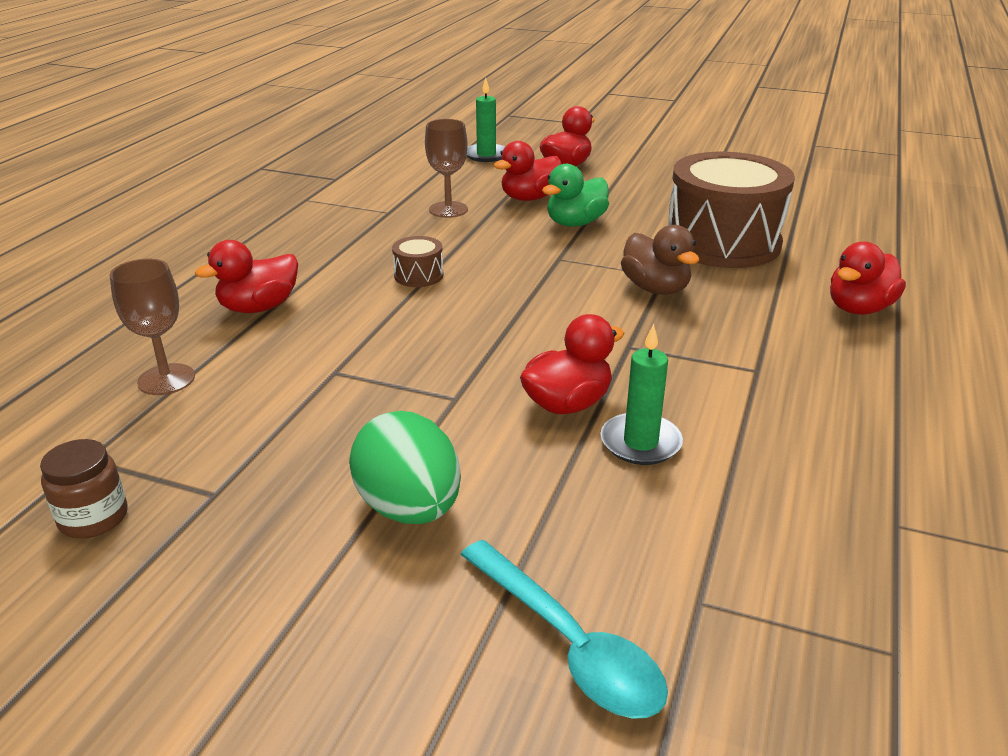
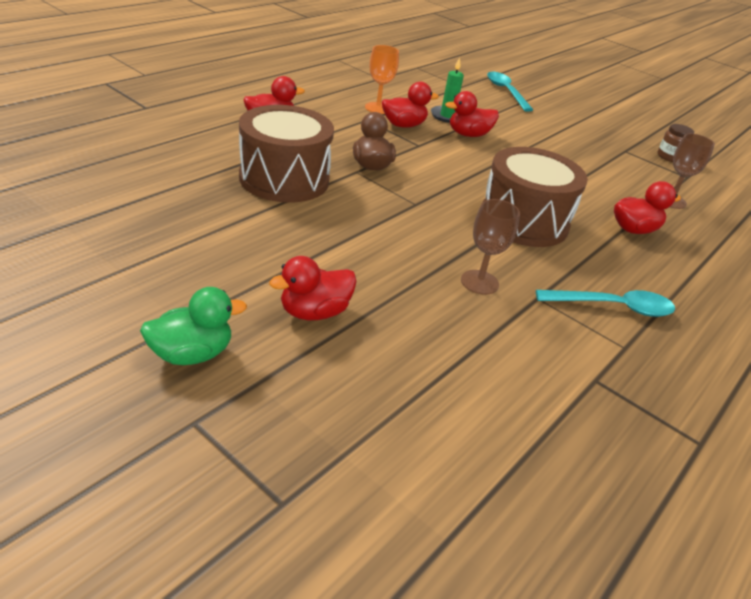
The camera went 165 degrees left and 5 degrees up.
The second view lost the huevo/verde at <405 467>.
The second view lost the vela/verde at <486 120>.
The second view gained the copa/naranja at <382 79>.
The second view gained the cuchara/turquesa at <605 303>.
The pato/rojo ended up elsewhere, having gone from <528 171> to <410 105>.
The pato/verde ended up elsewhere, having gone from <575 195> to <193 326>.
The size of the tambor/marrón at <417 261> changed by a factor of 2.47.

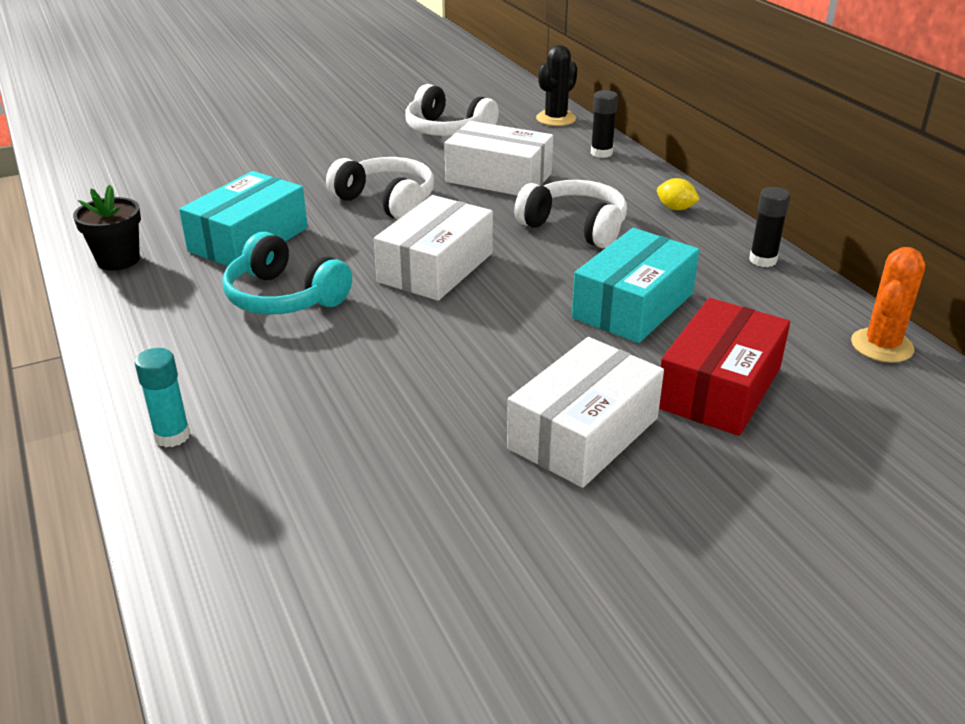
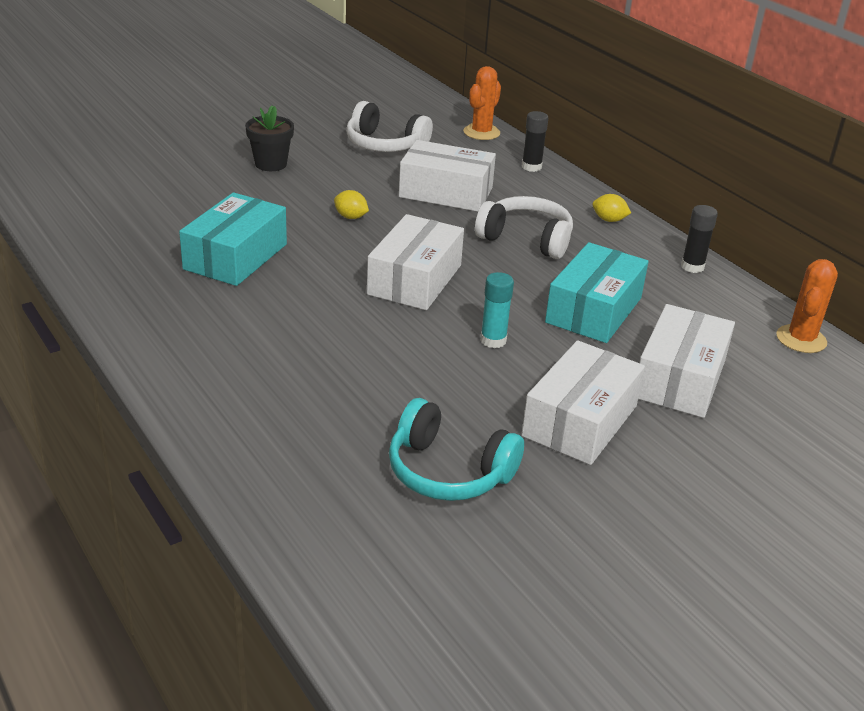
The camera went 10 degrees left and 0 degrees up.
The maceta/negro ended up elsewhere, having gone from <107 228> to <269 138>.
The barra de pegamento/turquesa ended up elsewhere, having gone from <162 397> to <497 310>.
The auriculares/turquesa ended up elsewhere, having gone from <287 273> to <456 449>.
Where the auriculares/blanco stood at <380 188>, the limón/amarillo came to stand at <351 204>.
What was the cactus/negro at <557 85> turned into the cactus/naranja at <482 103>.
What was the caja/rojo at <724 367> turned into the caja/blanco at <686 361>.

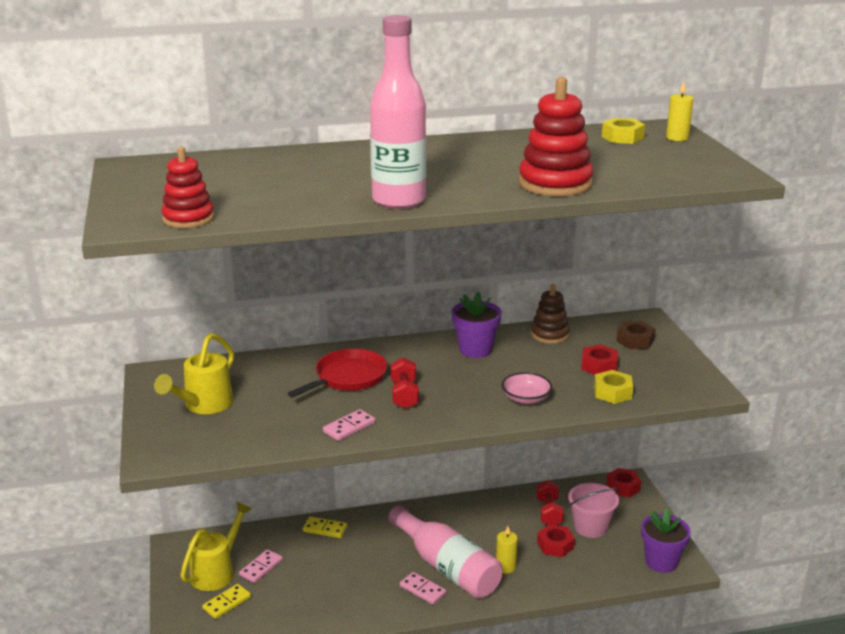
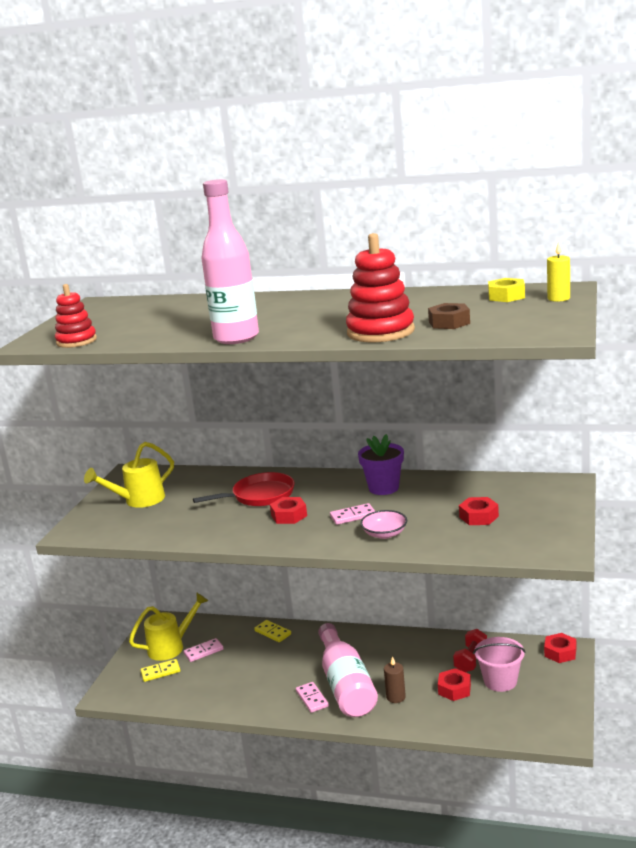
The camera went 30 degrees right and 5 degrees down.
The second view lost the juguete apilable/marrón at <550 314>.
The second view lost the tuerca/amarillo at <614 387>.
The second view lost the maceta/morado at <666 540>.
The ficha de dominó/rosa ended up elsewhere, having gone from <349 425> to <352 514>.
The tuerca/marrón ended up elsewhere, having gone from <636 335> to <449 316>.
Where the mancuerna/rojo stood at <405 383>, the tuerca/rojo came to stand at <288 510>.
What was the vela/amarillo at <507 550> turned into the vela/marrón at <395 679>.

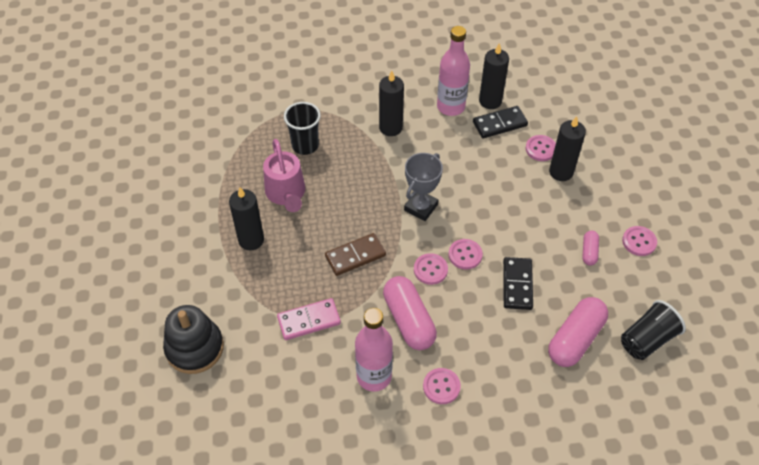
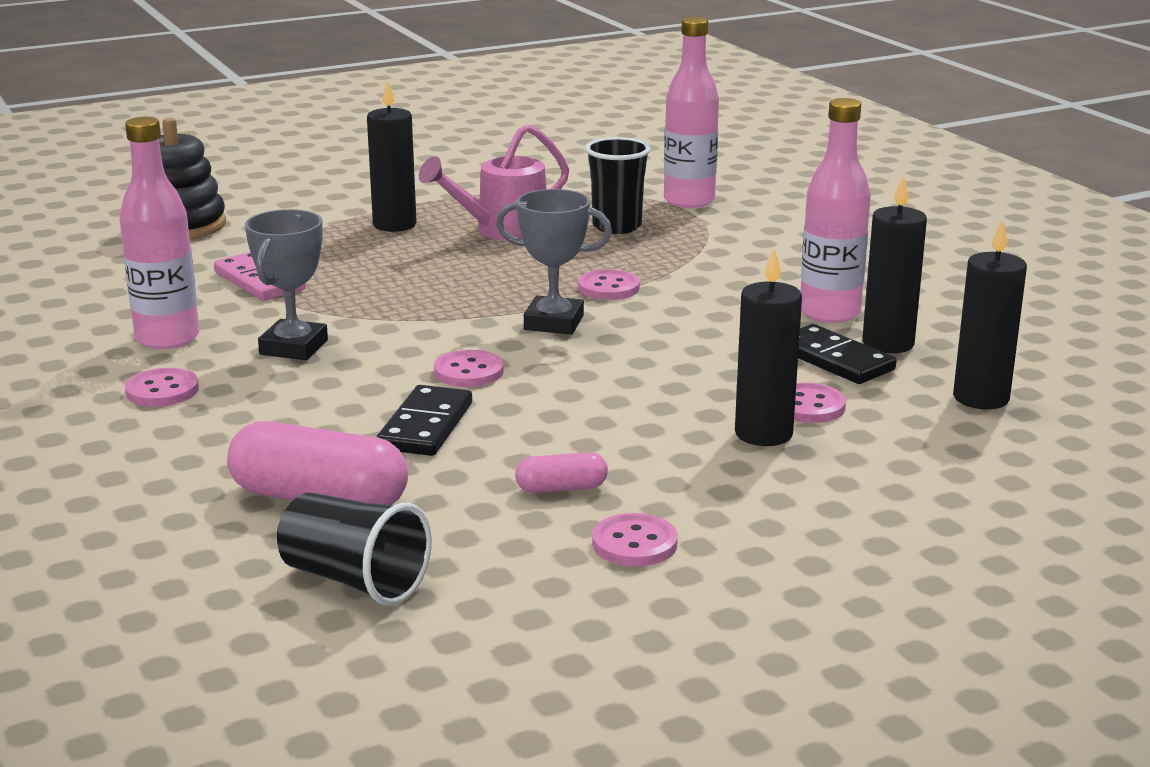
The camera went 70 degrees right and 30 degrees down.
The second view lost the ficha de dominó/marrón at <355 254>.
The second view gained the botella/rosa at <691 112>.
The vela/negro ended up elsewhere, having gone from <391 103> to <990 314>.
The botón/rosa ended up elsewhere, having gone from <431 269> to <609 284>.
Where the cápsula/rosa stood at <410 313>, the trofeo/gris came to stand at <286 284>.
The ficha de dominó/negro at <518 283> ended up facing another way, 60 degrees counterclockwise from before.

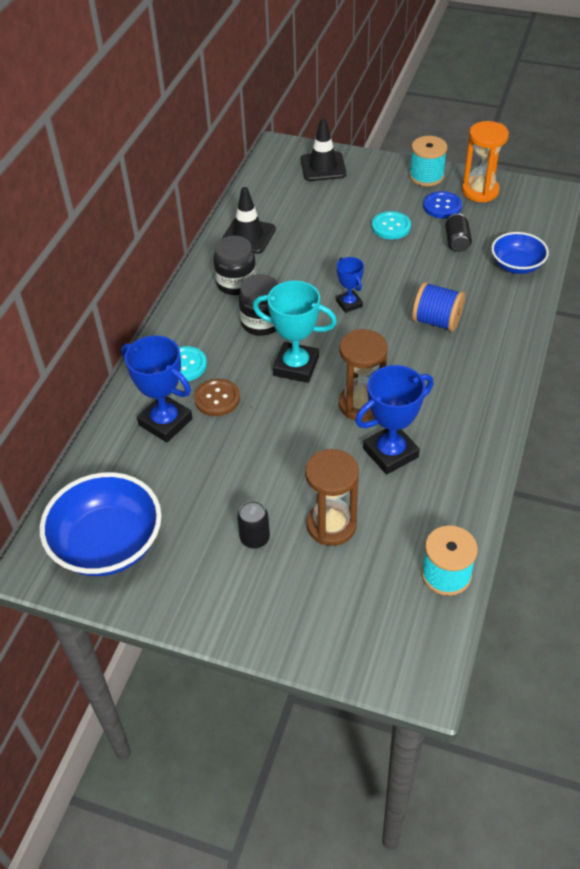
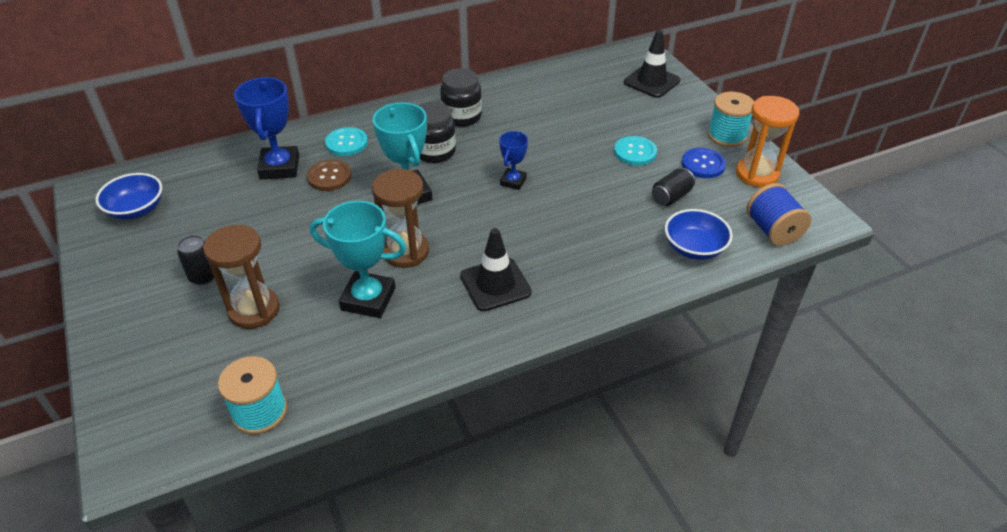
The camera went 45 degrees right and 5 degrees down.
The cono de tráfico/negro ended up elsewhere, having gone from <249 220> to <496 269>.
The carrete/azul ended up elsewhere, having gone from <438 307> to <778 214>.
What was the trofeo/azul at <394 420> turned into the trofeo/turquesa at <358 259>.
The size of the cuenco/azul at <101 524> changed by a factor of 0.60.

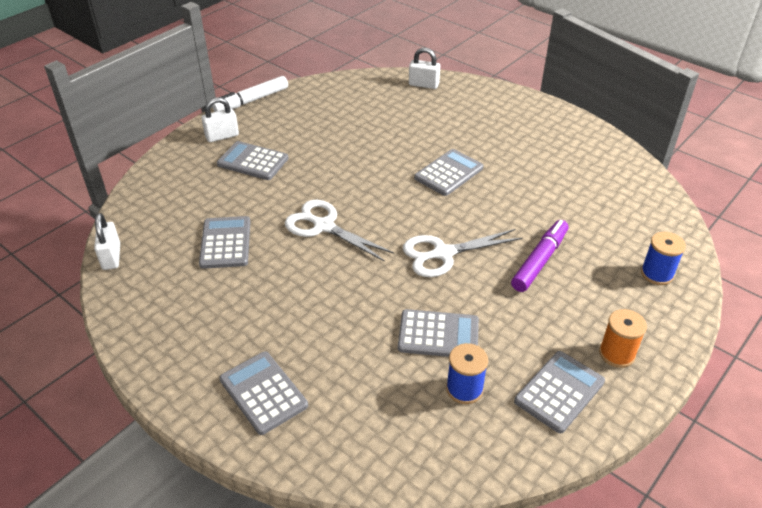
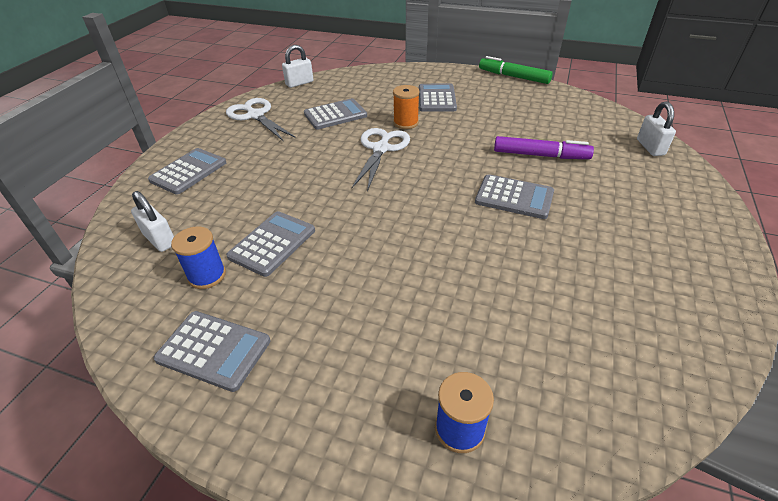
The camera went 70 degrees right and 0 degrees up.
The candado/blanco ended up elsewhere, having gone from <220 119> to <152 221>.
The tijeras/blanco ended up elsewhere, having gone from <463 253> to <261 119>.
The rotulador/morado ended up elsewhere, having gone from <539 256> to <544 147>.
The carrete/naranja ended up elsewhere, having gone from <623 338> to <406 107>.
What was the rotulador/blanco at <250 94> turned into the rotulador/verde at <516 70>.
The calculadora/gris at <438 333> ended up facing another way, 135 degrees counterclockwise from before.

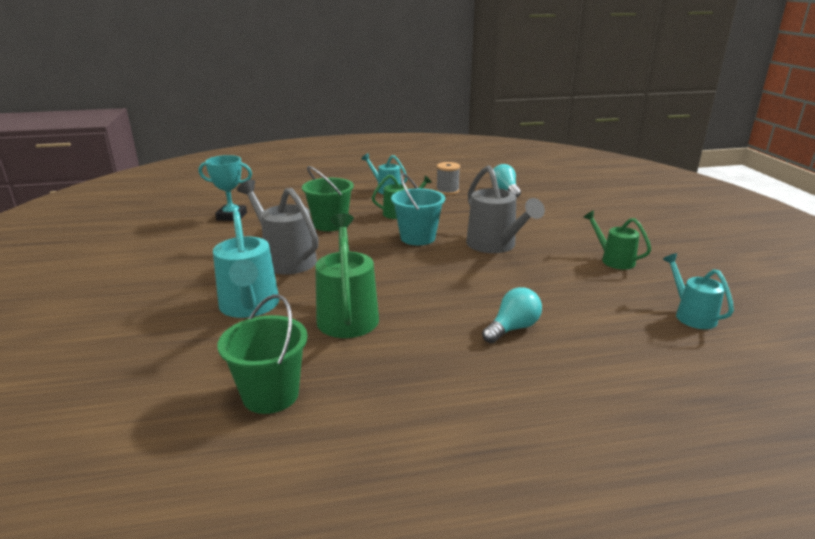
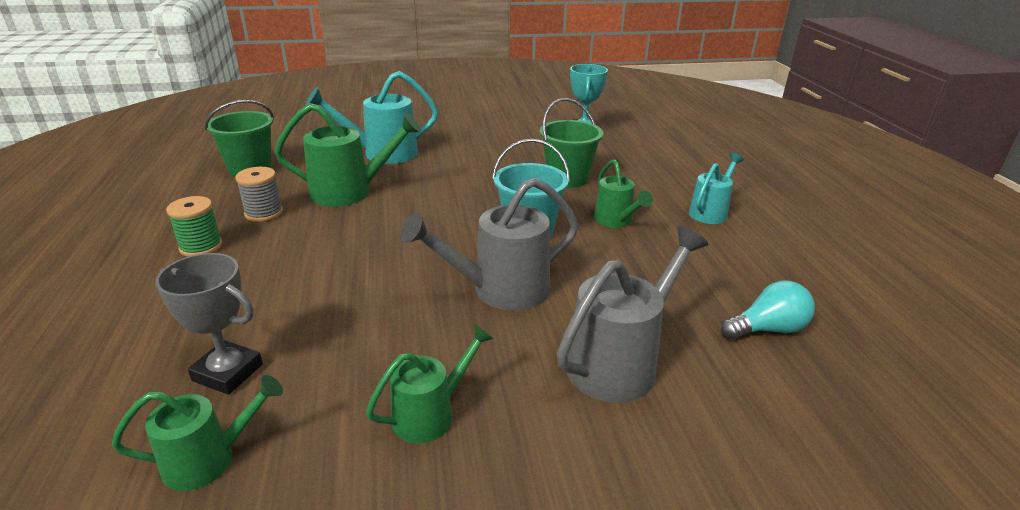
The camera went 90 degrees right and 5 degrees up.
The second view lost the bombilla/turquesa at <512 315>.
The second view gained the trofeo/gris at <209 324>.
The second view gained the carrete/verde at <194 226>.
The regadera/gris ended up elsewhere, having gone from <278 227> to <632 314>.
The carrete/gris ended up elsewhere, having gone from <448 178> to <259 194>.
What was the regadera/turquesa at <698 291> turned into the regadera/verde at <197 433>.

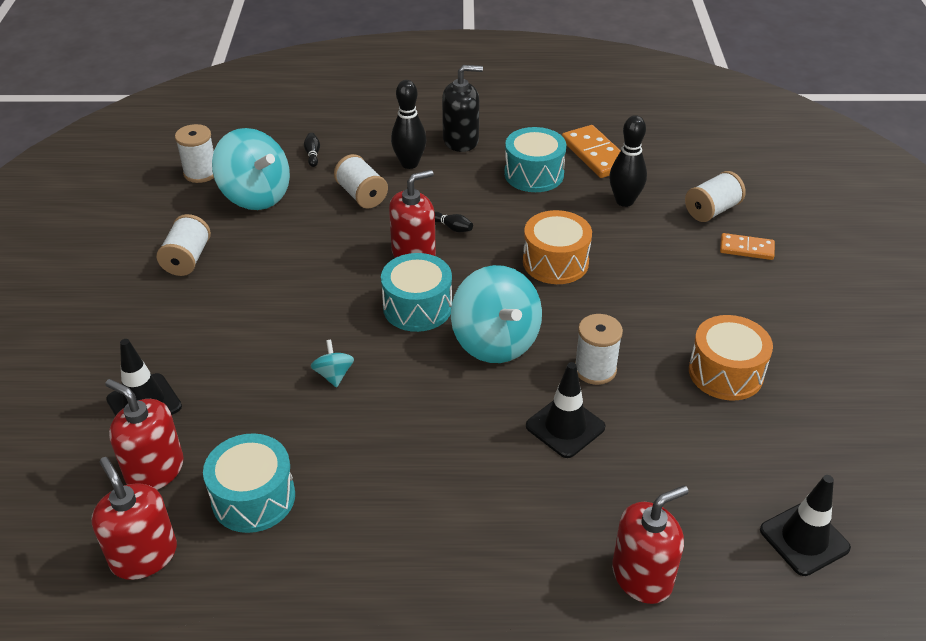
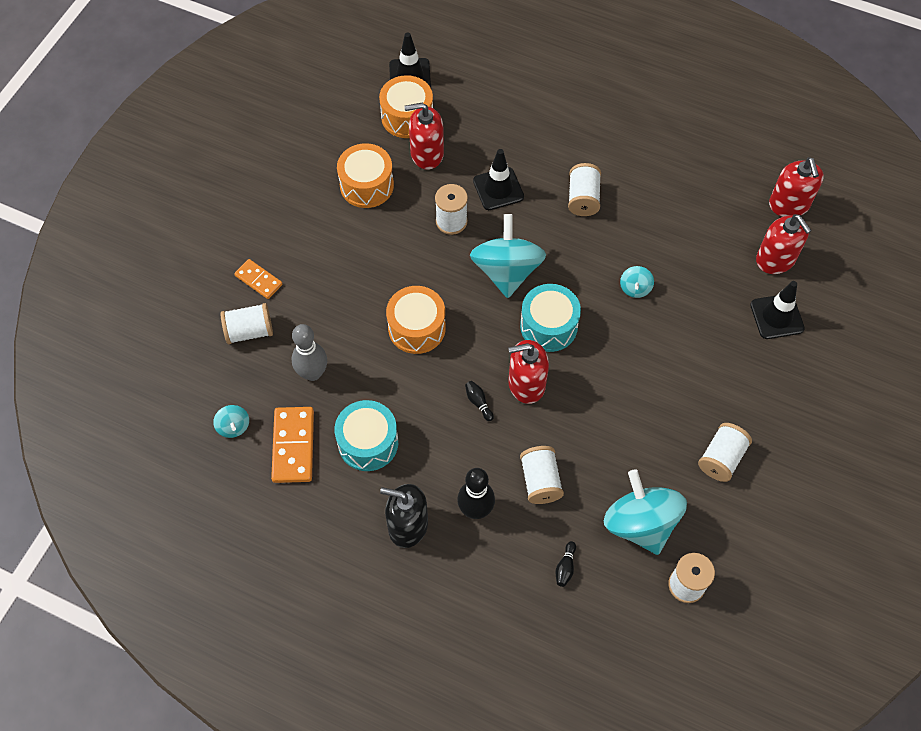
The camera went 155 degrees left and 20 degrees up.
The second view lost the tambor/turquesa at <249 483>.
The second view gained the peonza/turquesa at <231 421>.
The second view gained the tambor/naranja at <406 106>.
The second view gained the carrete/blanco at <584 189>.
The dispensador de jabón/rojo ended up elsewhere, having gone from <650 544> to <424 136>.
What was the bolo/negro at <628 161> turned into the bolo/gris at <309 352>.

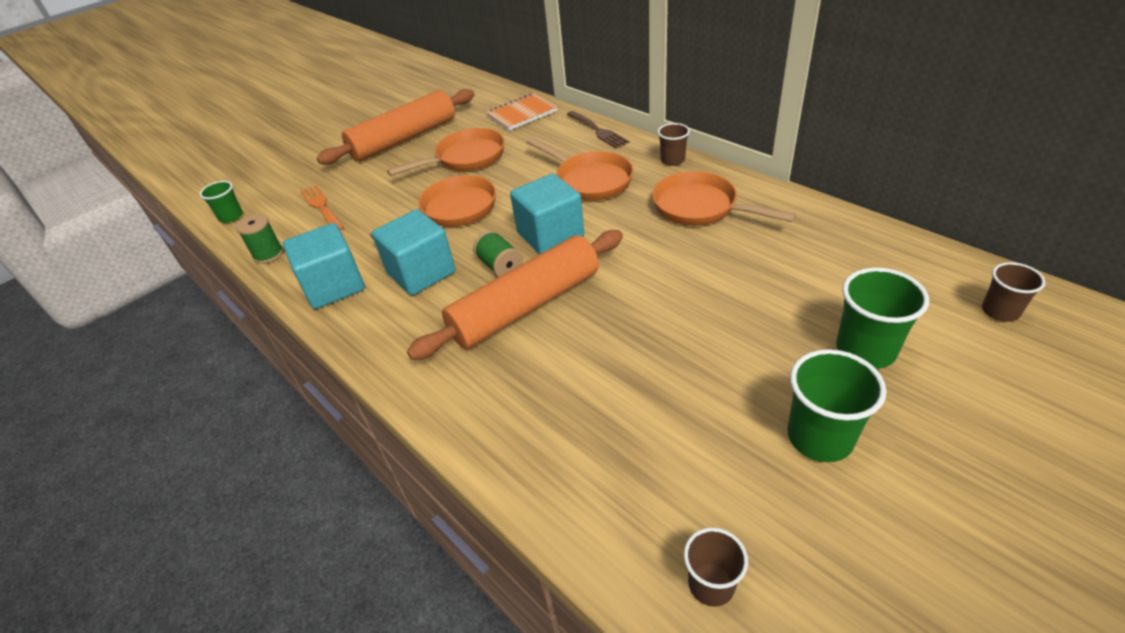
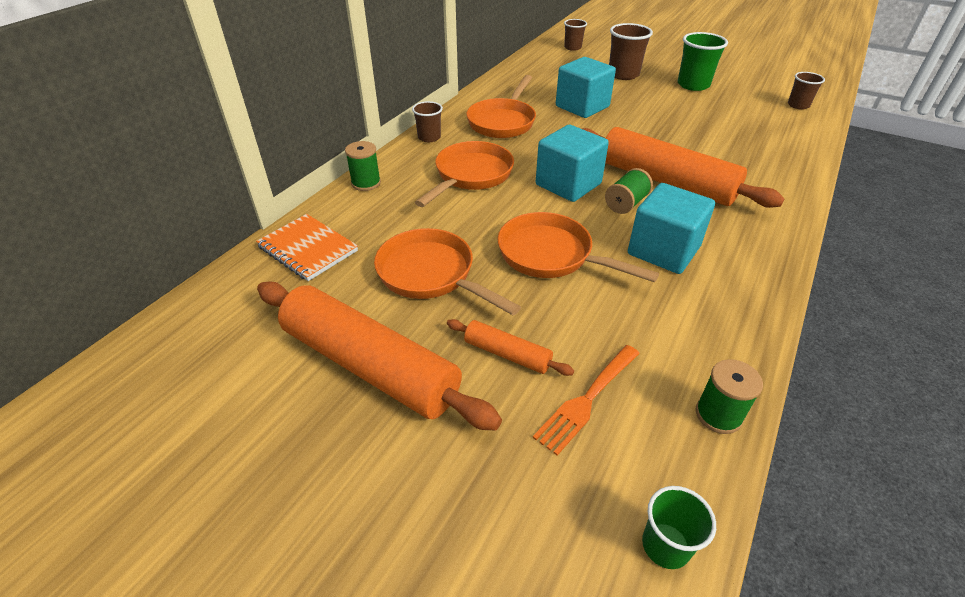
The camera went 110 degrees left and 0 degrees up.
The second view gained the rodillo/naranja at <510 347>.
The cubo/turquesa ended up elsewhere, having gone from <324 266> to <586 87>.
Where the tenedor/marrón stood at <598 129>, the carrete/verde came to stand at <363 166>.
What was the vaso/verde at <882 318> turned into the vaso/marrón at <631 51>.

